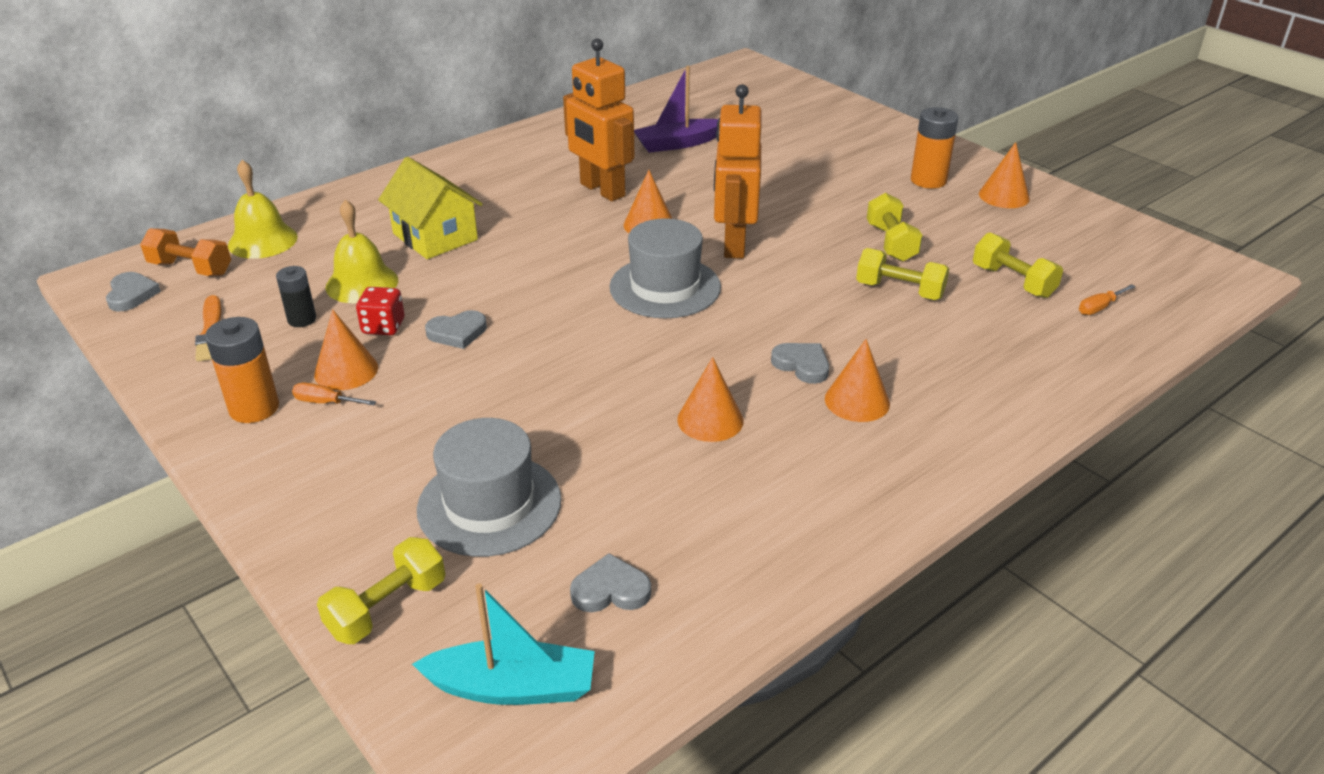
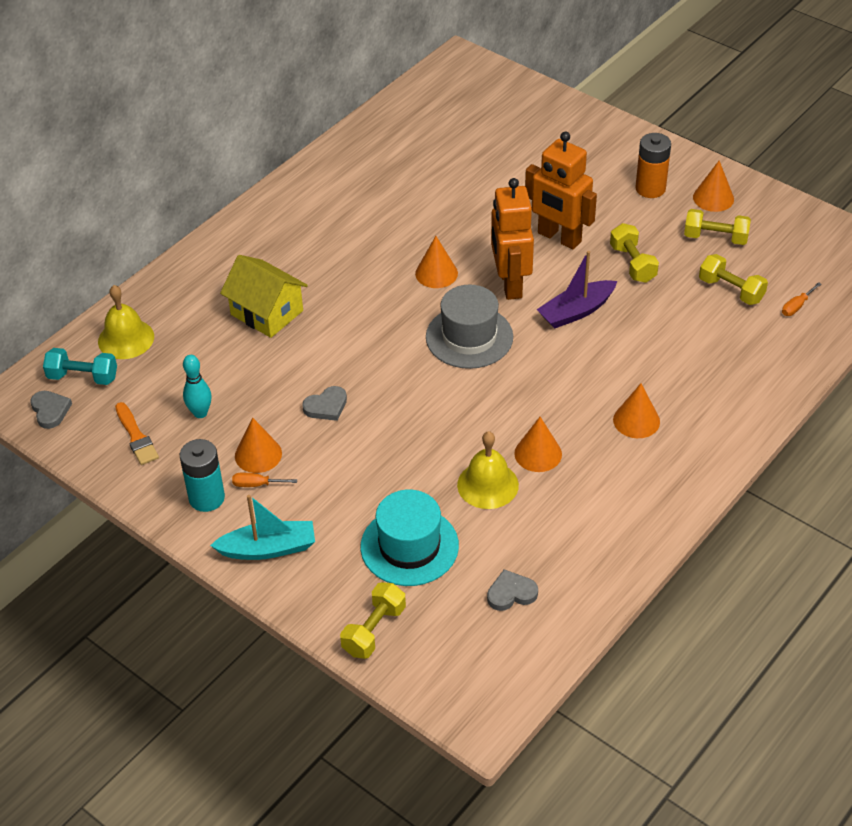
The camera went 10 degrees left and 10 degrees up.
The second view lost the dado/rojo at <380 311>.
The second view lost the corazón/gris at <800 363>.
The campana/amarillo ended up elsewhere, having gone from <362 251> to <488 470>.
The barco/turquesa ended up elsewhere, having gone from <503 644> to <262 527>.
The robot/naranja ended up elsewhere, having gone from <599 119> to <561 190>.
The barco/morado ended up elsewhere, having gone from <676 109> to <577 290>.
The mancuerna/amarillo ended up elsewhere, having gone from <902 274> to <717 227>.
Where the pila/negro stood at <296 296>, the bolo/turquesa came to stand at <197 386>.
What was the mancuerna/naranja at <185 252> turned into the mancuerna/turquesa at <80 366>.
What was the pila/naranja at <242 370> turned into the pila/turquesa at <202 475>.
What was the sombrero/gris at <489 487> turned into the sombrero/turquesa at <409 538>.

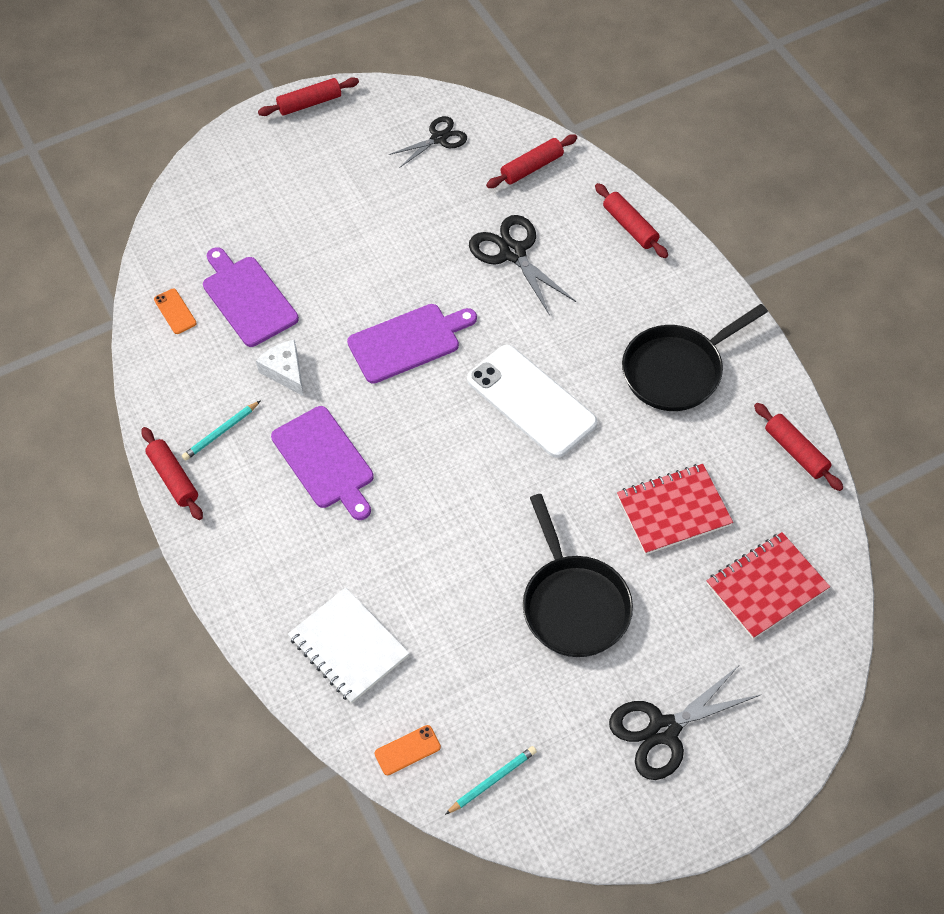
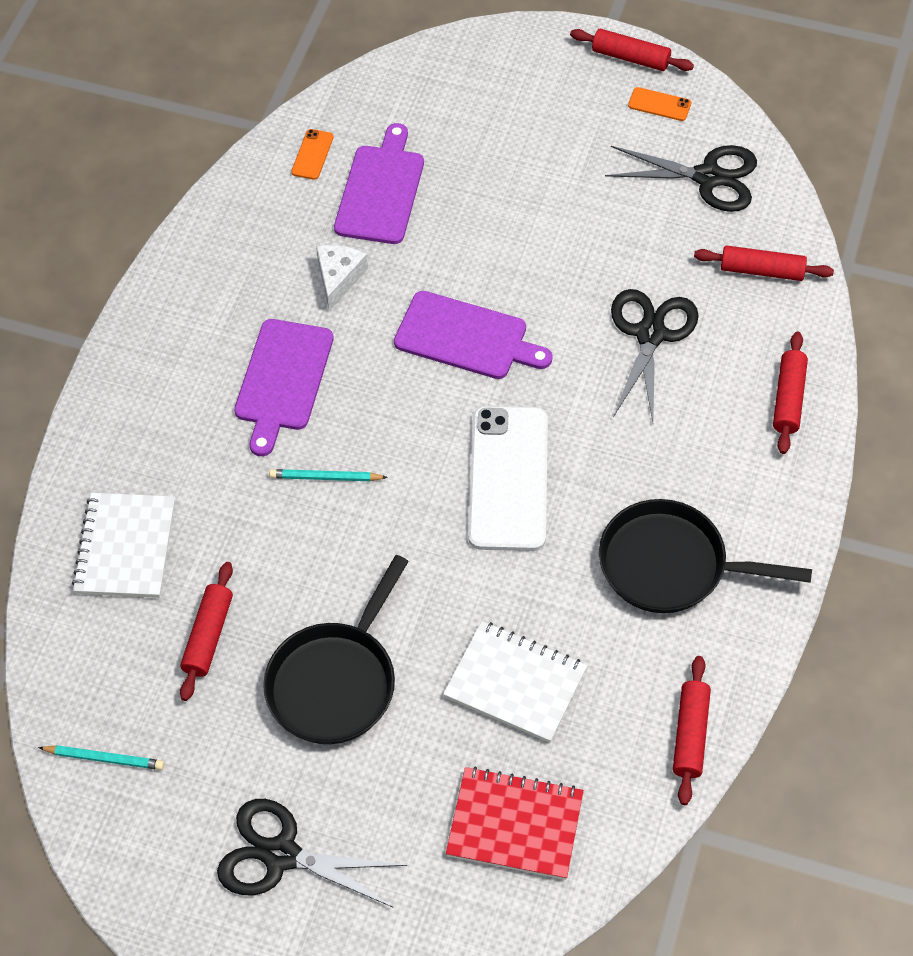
The camera went 45 degrees right and 0 degrees up.
The rodillo/rojo ended up elsewhere, having gone from <172 473> to <206 631>.
The lápiz/turquesa ended up elsewhere, having gone from <221 430> to <328 475>.
The móvil/naranja ended up elsewhere, having gone from <408 750> to <659 104>.
What was the cuaderno/rojo at <675 509> turned into the cuaderno/blanco at <515 682>.
The size of the tijeras/negro at <428 141> changed by a factor of 1.53.

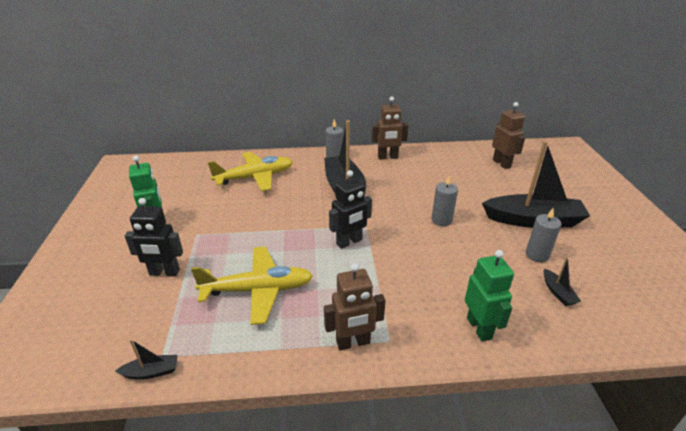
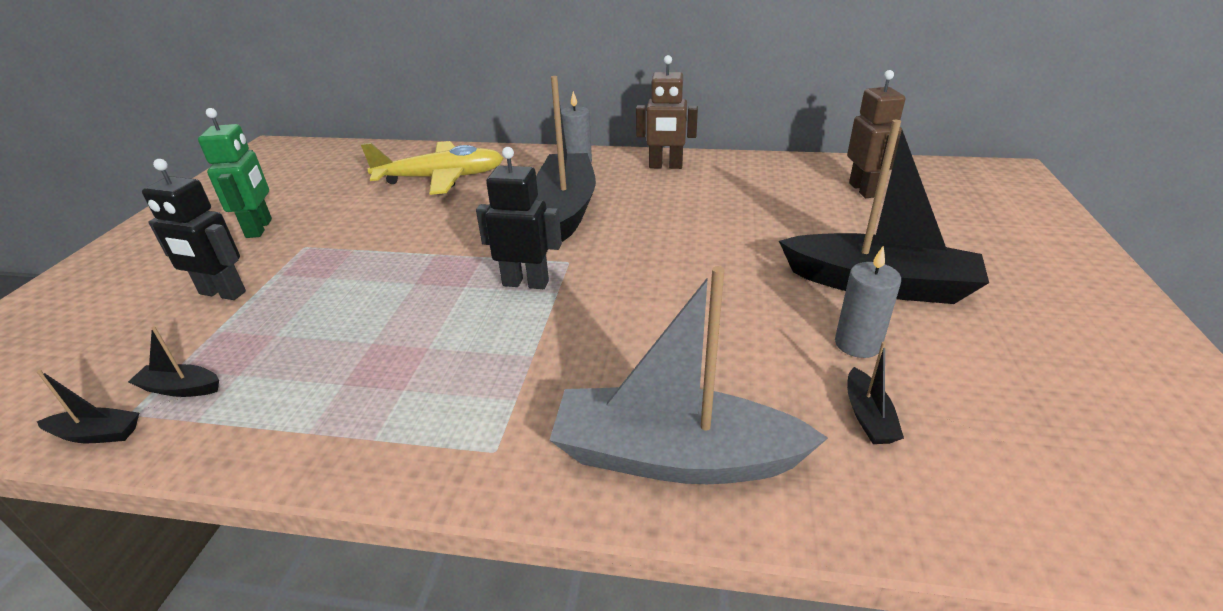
The camera went 15 degrees right and 0 degrees up.
The second view lost the avión/amarillo at <252 286>.
The second view lost the robot/marrón at <355 306>.
The second view lost the vela/gris at <445 201>.
The second view gained the barco/negro at <173 361>.
Where the robot/verde stood at <489 296>, the barco/gris came to stand at <688 375>.
The robot/negro at <350 209> ended up facing another way, 150 degrees counterclockwise from before.

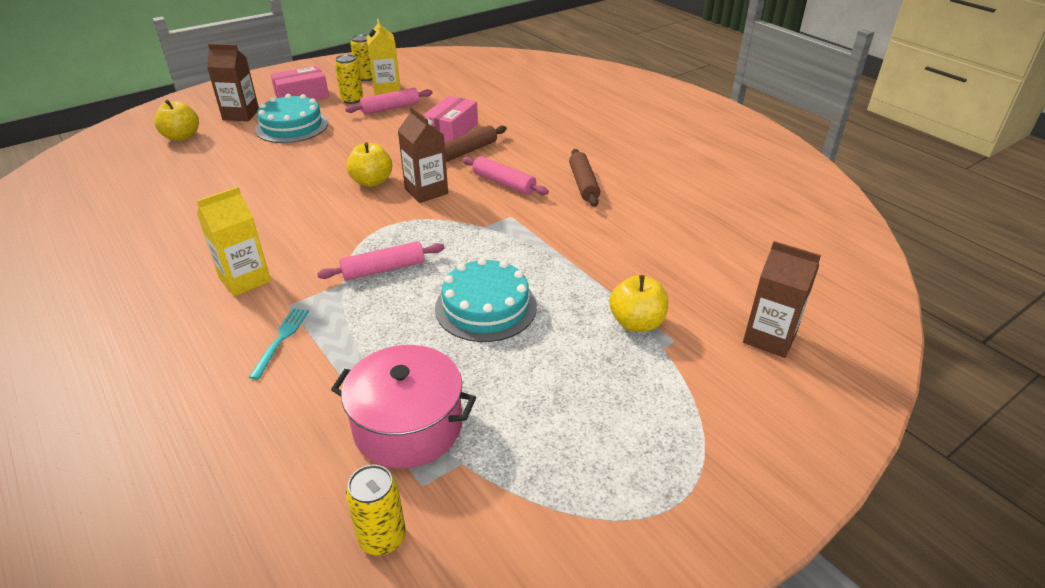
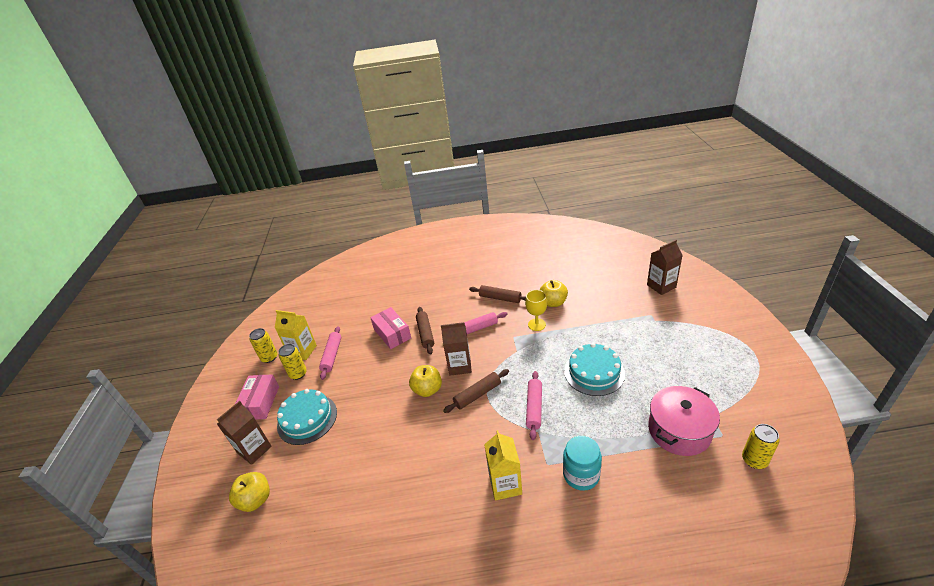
The camera went 55 degrees left and 0 degrees up.
The second view gained the rodillo/marrón at <476 391>.
The second view gained the copa/amarillo at <536 310>.
The manzana/amarillo ended up elsewhere, having gone from <638 303> to <554 293>.
Where the tenedor/turquesa stood at <279 344>, the tarro/turquesa came to stand at <582 463>.

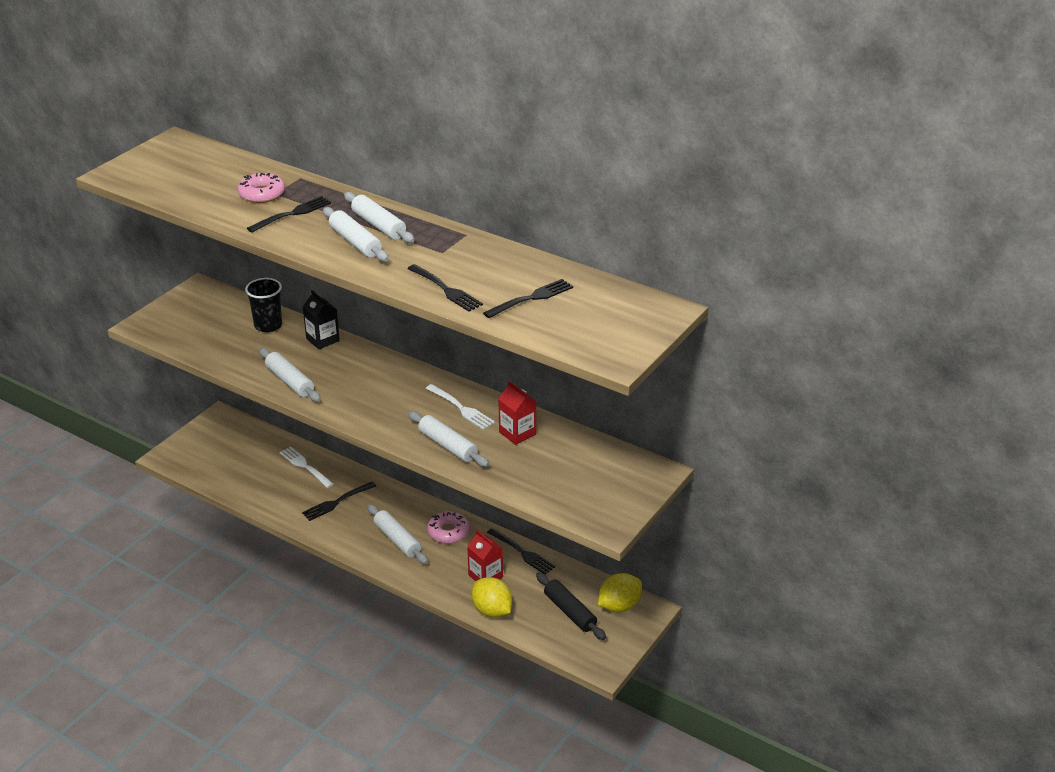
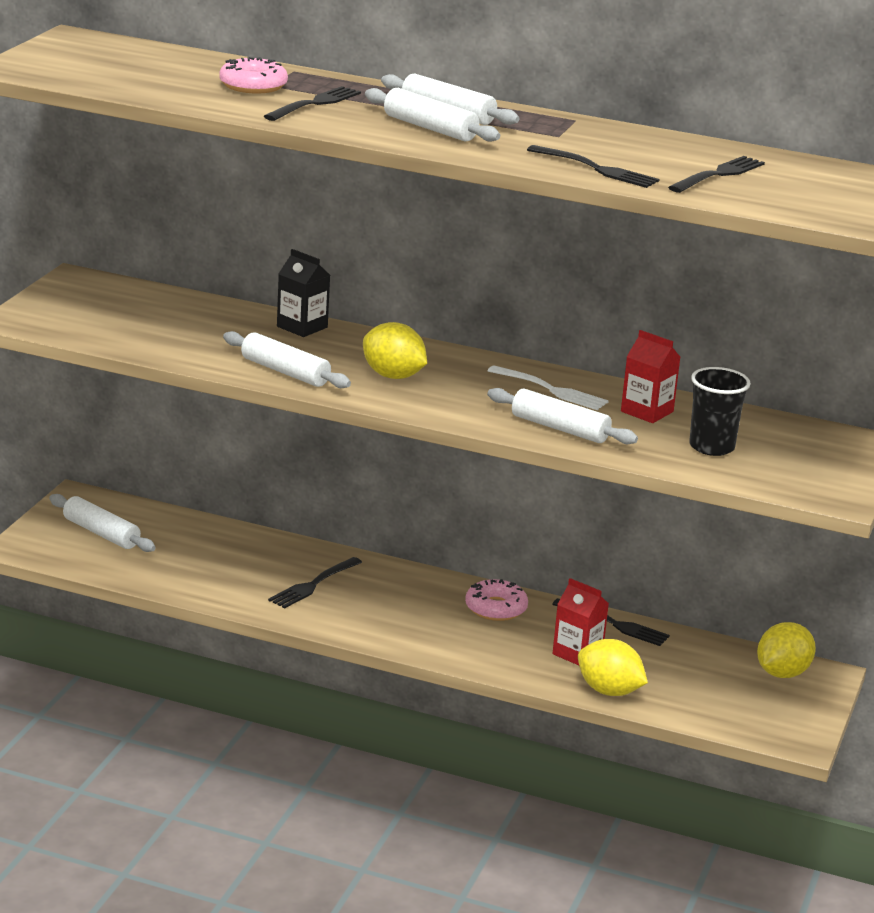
The camera went 15 degrees left and 10 degrees down.
The second view lost the tenedor/blanco at <306 467>.
The second view lost the rodillo/negro at <571 606>.
The second view gained the limón/amarillo at <395 350>.
The vaso/negro ended up elsewhere, having gone from <263 305> to <720 411>.
The rodillo/blanco ended up elsewhere, having gone from <398 534> to <102 523>.

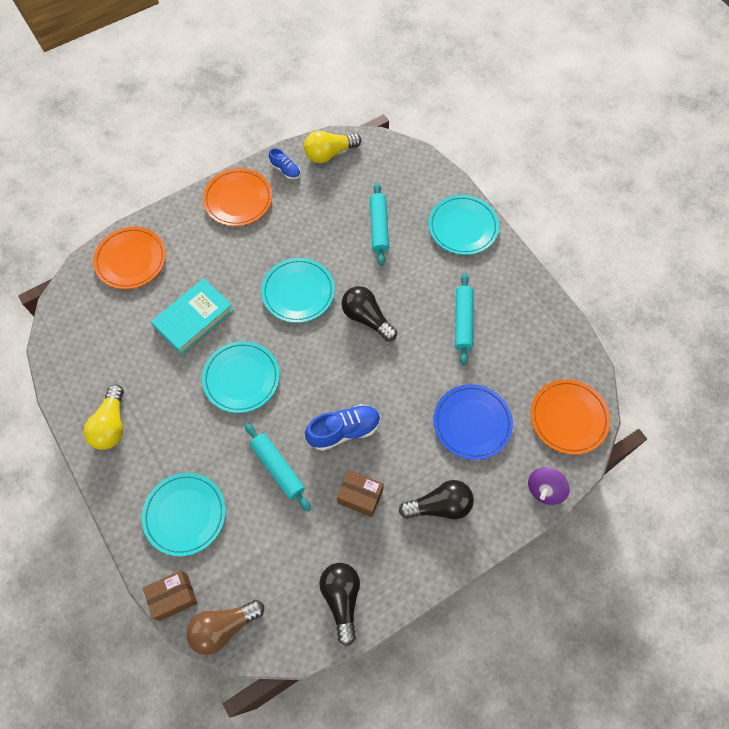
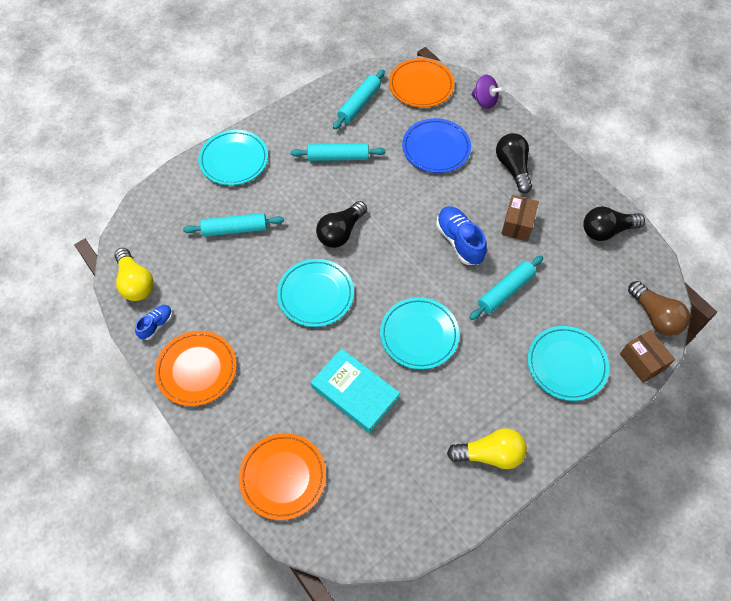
The camera went 95 degrees left and 5 degrees down.
The second view gained the rodillo/turquesa at <359 99>.

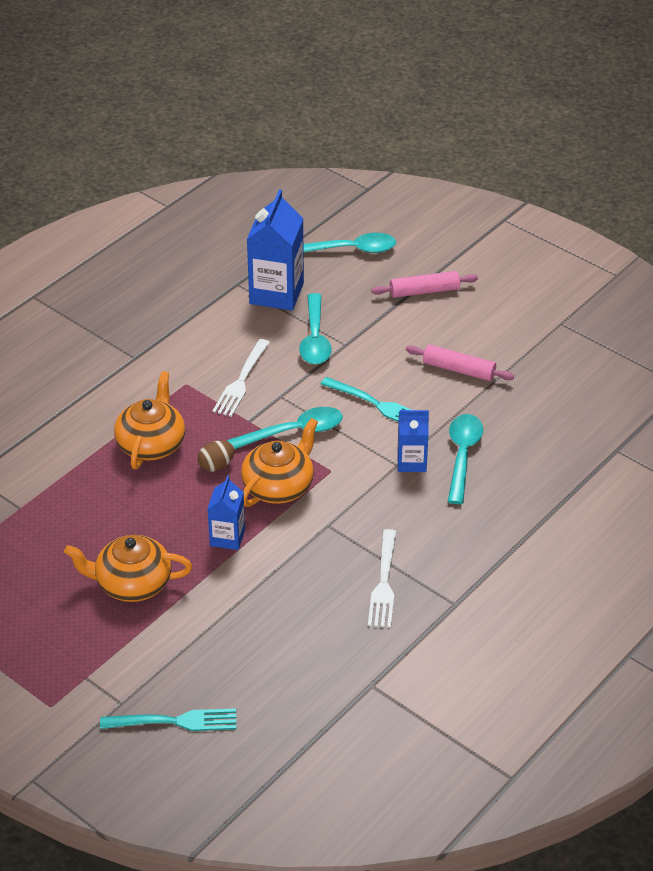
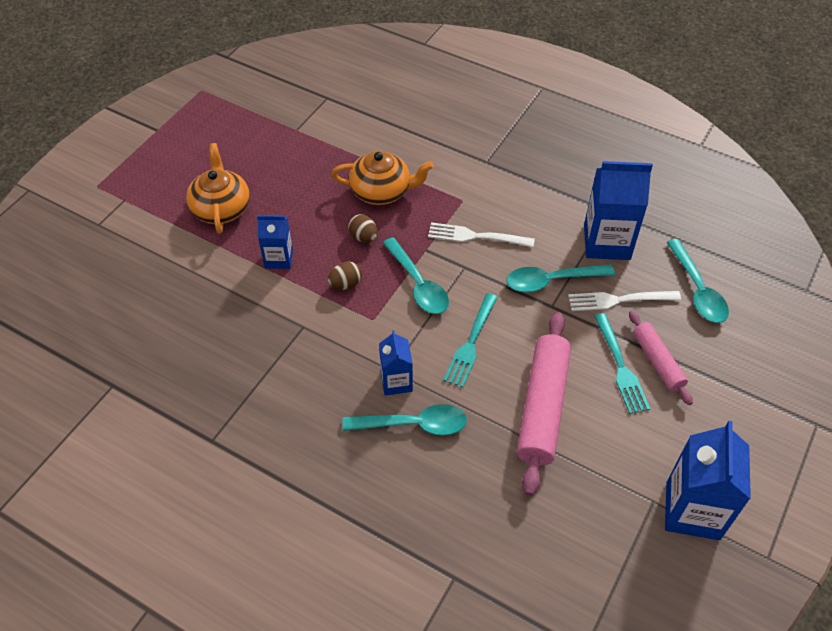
The camera went 80 degrees right and 10 degrees up.
The second view gained the cartón de leche/azul at <708 480>.
The tenedor/turquesa ended up elsewhere, having gone from <168 719> to <622 363>.
The tenedor/blanco ended up elsewhere, having gone from <382 578> to <624 301>.
Where the tetera/naranja stood at <279 462>, the huevo/marrón came to stand at <345 276>.
The size of the rodillo/rosa at <460 363> changed by a factor of 1.73.

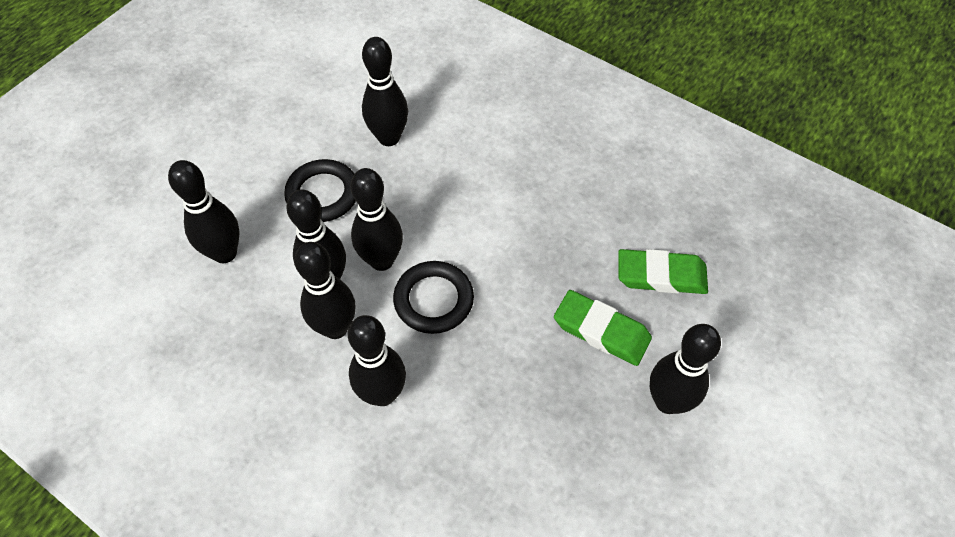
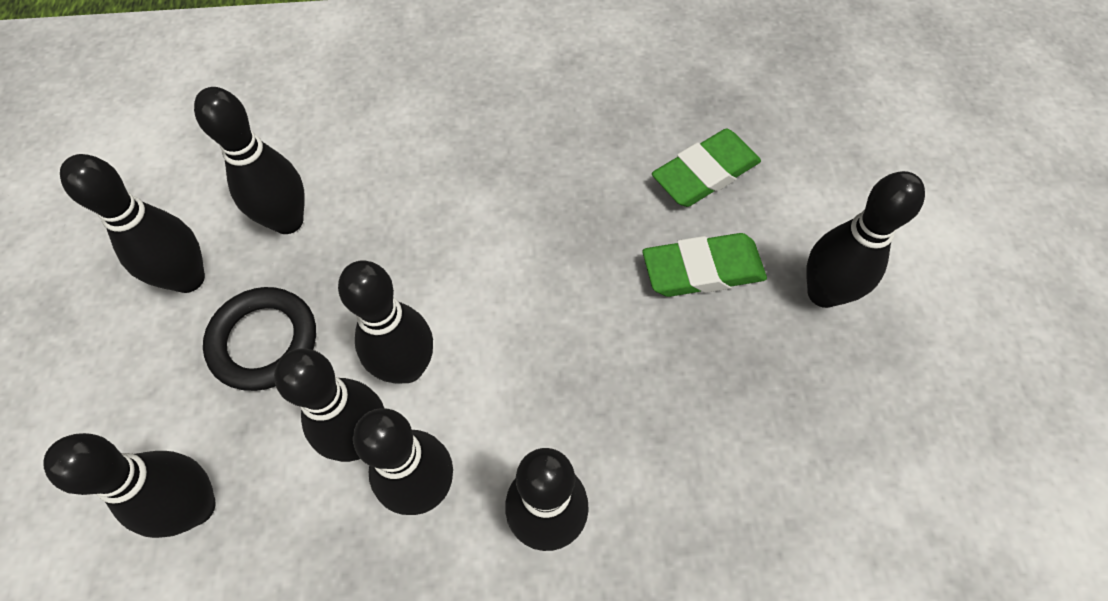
The camera went 40 degrees left and 5 degrees up.
The second view lost the anillo/negro at <433 297>.
The second view gained the bolo/negro at <132 223>.

